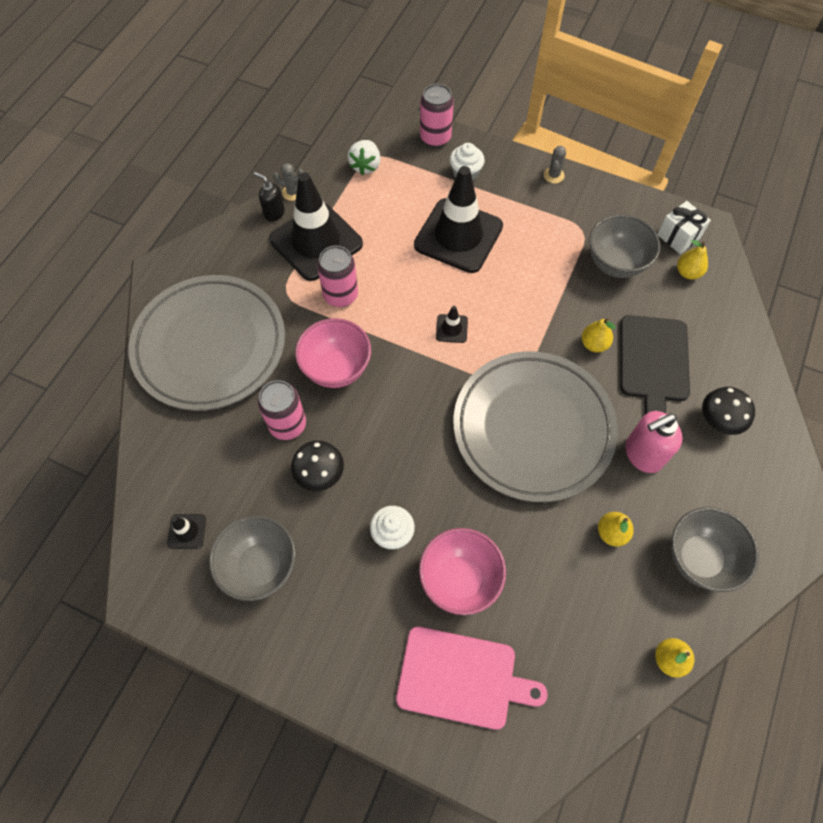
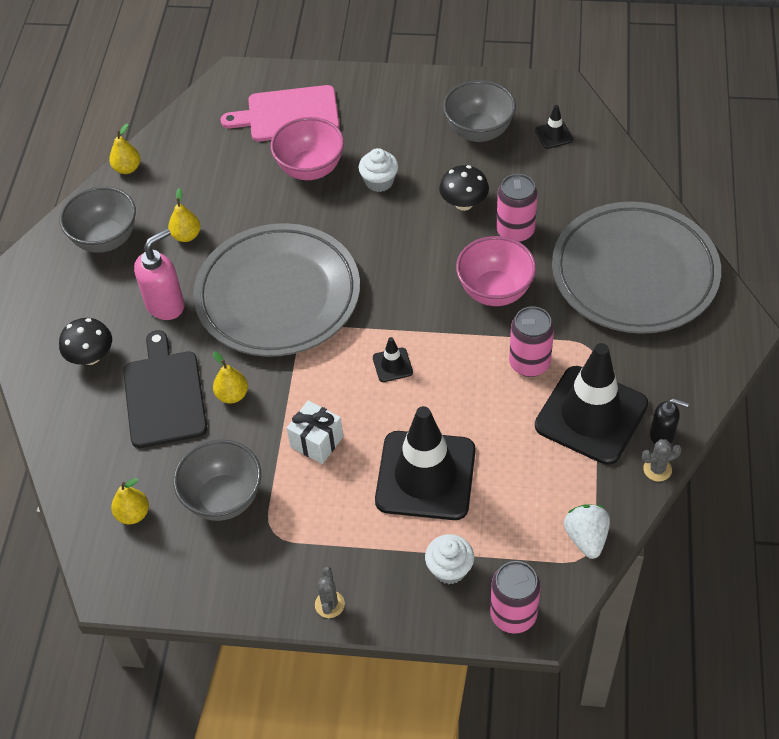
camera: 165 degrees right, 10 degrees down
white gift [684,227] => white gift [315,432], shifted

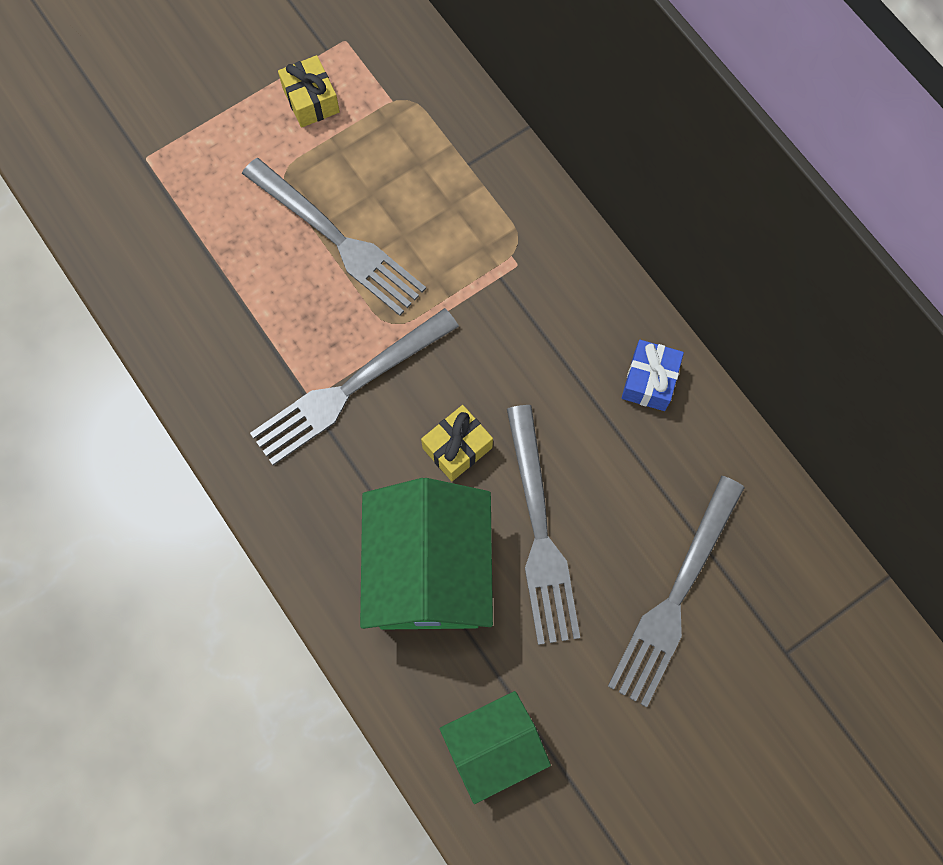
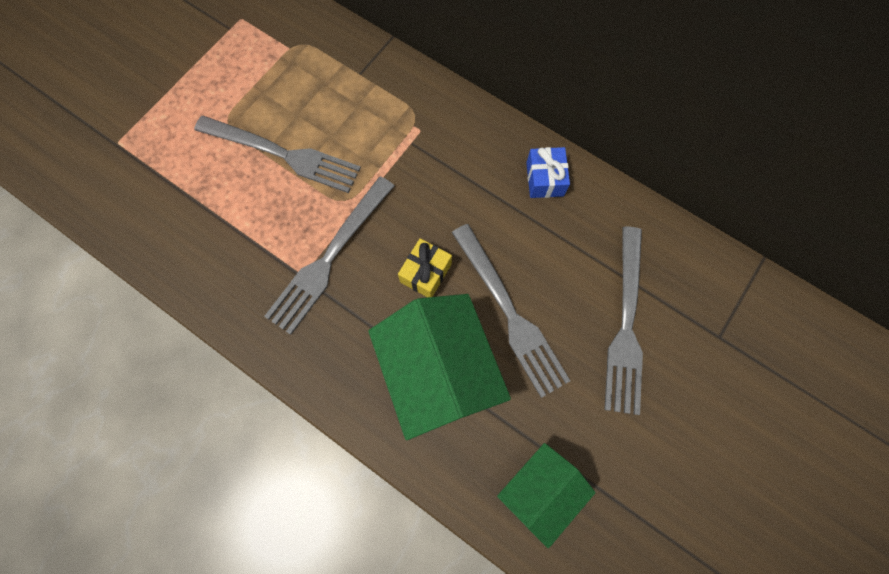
camera: 20 degrees left, 0 degrees up
yellow gift [309,91] => nothing

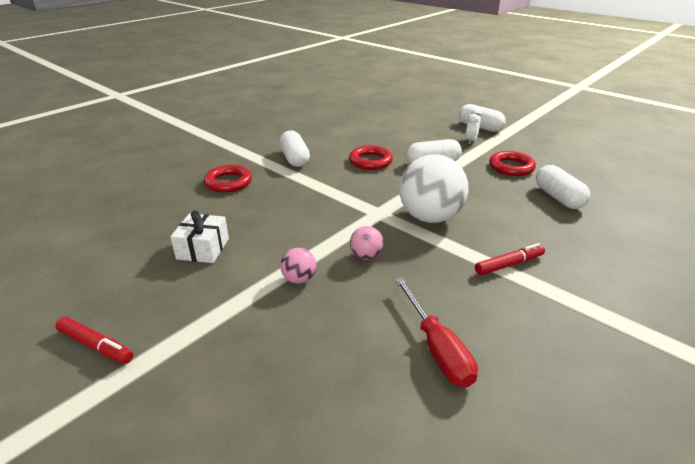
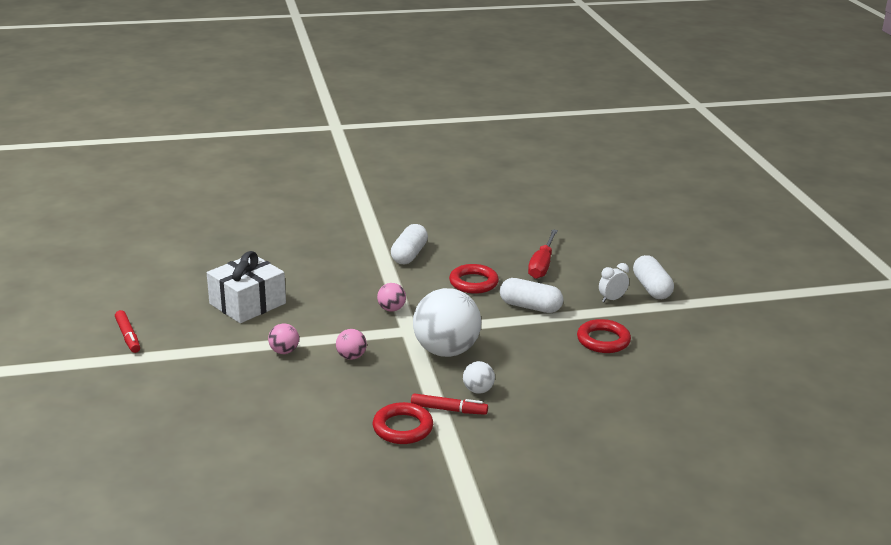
camera: 35 degrees right, 5 degrees down
white gift [199,236] => white gift [246,287], x1.53
red ring [228,179] => red ring [403,423], shifted
red screwdriver [436,332] => red screwdriver [543,254], shifted
white capsule [563,187] => nothing
nothing => pink ball [391,297]
nothing => white ball [479,377]

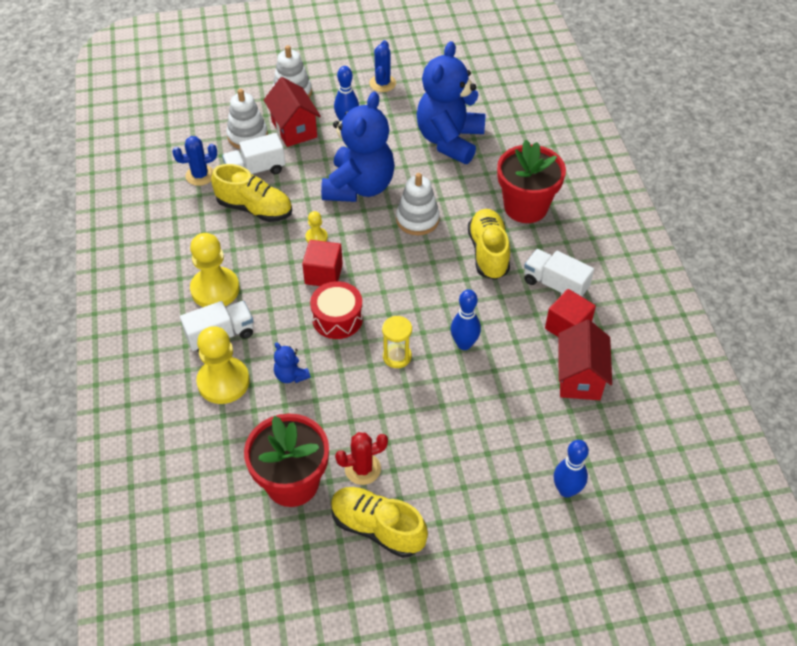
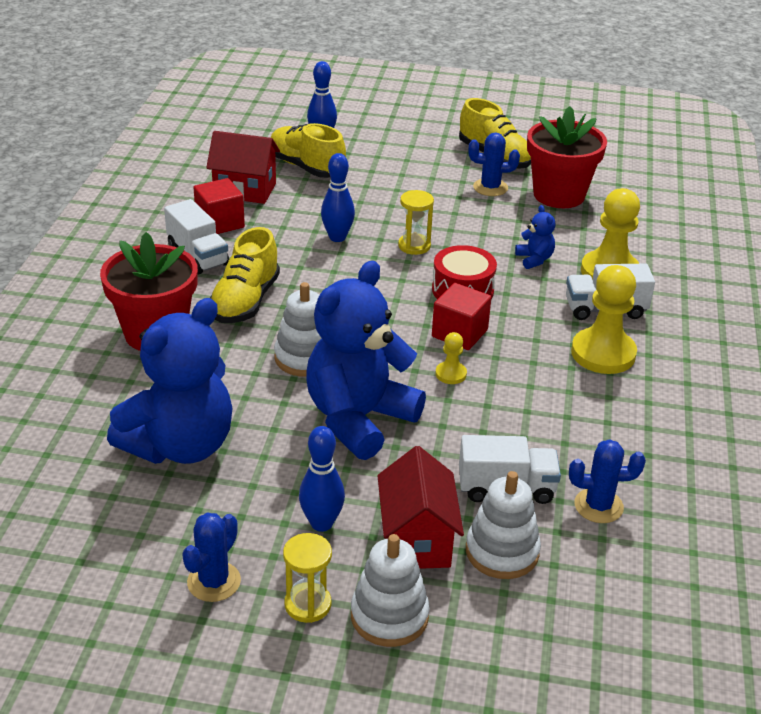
camera: 160 degrees left, 15 degrees down
yellow shoe [251,193] => yellow shoe [308,150], shifted
red cactus [361,458] => blue cactus [494,164]
red house [585,360] => red house [243,167], 75 degrees clockwise
nothing => yellow hourglass [307,578]

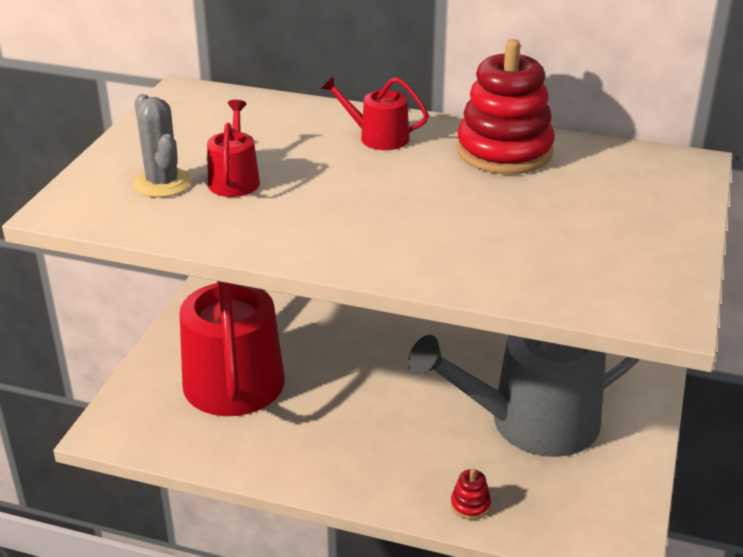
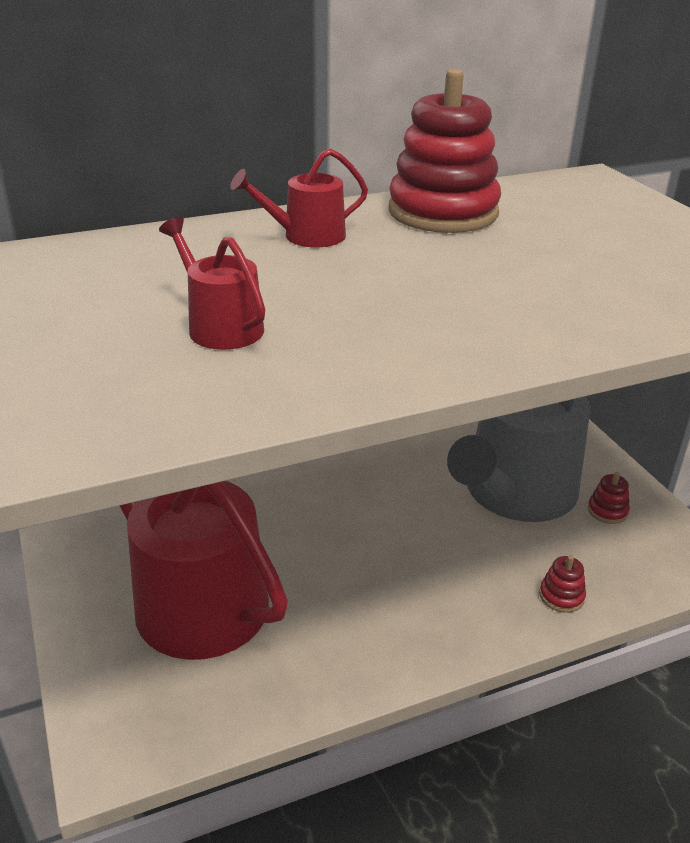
camera: 40 degrees left, 0 degrees up
grey cactus [162,145] => nothing
nothing => red stacking toy [609,498]

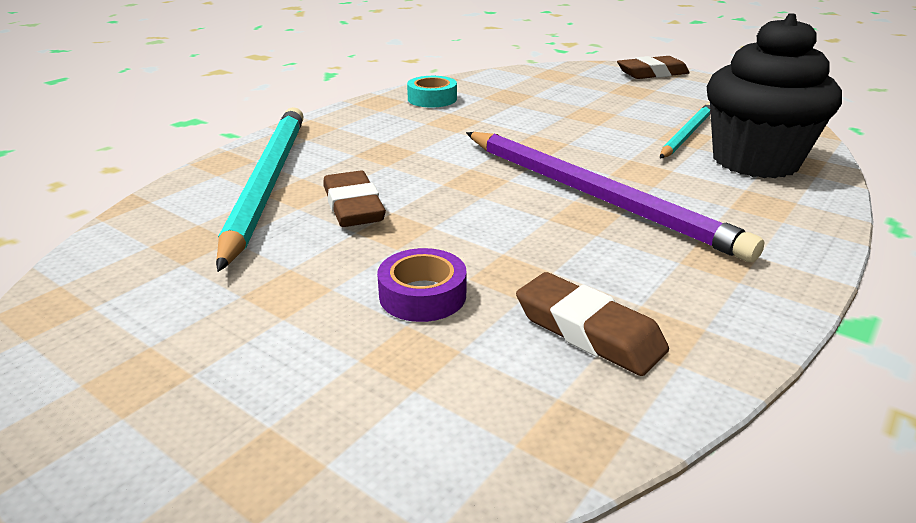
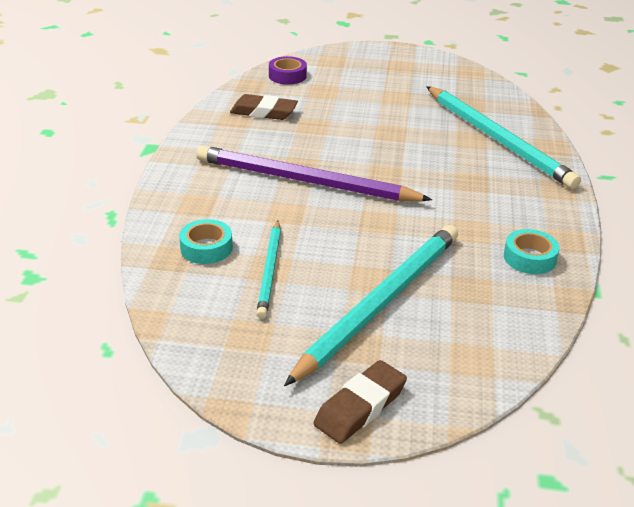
camera: 150 degrees right, 5 degrees up
brown eraser [354,199] => nothing
purple tape [422,285] => purple tape [288,70], shifted
black cupcake [774,95] => turquoise tape [206,241]
nothing => turquoise pencil [371,305]

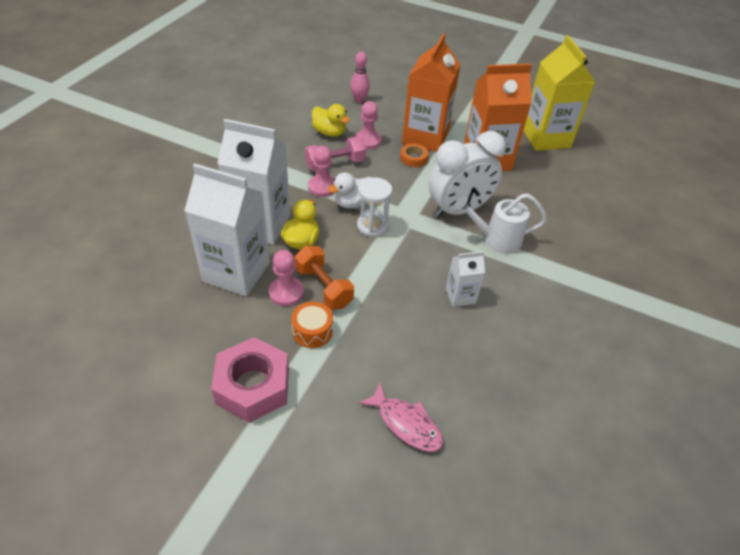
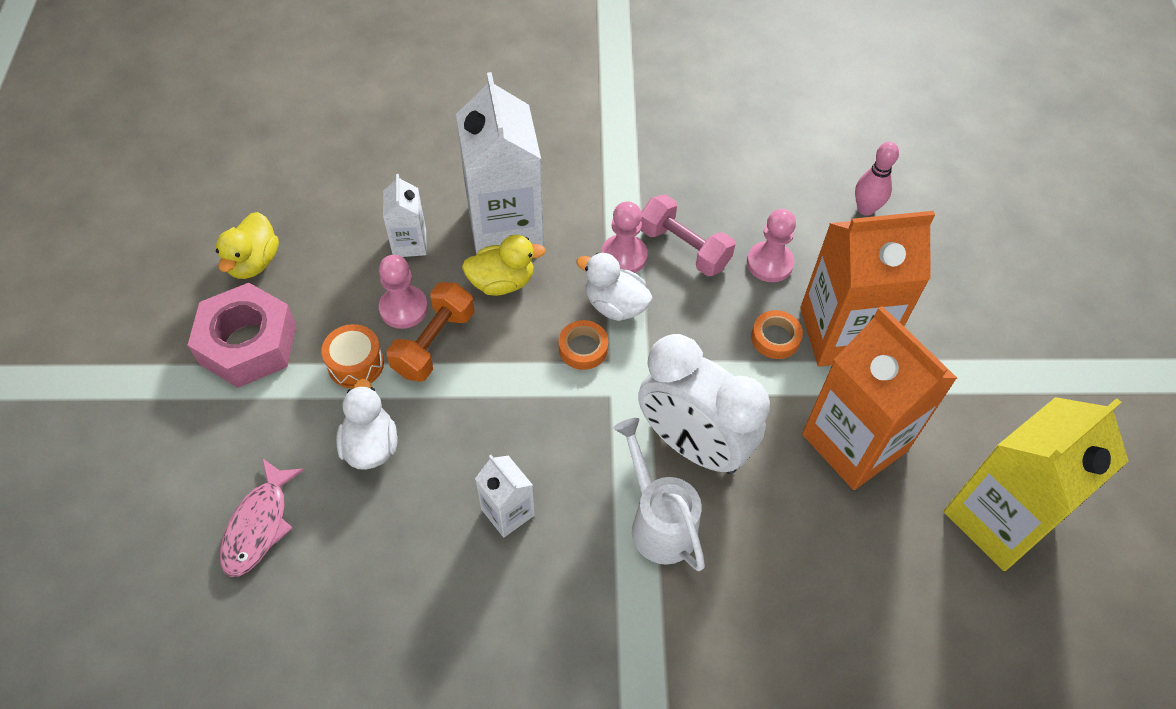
camera: 65 degrees right, 10 degrees up
white carton [227,229] => white carton [405,215], x0.49
yellow duck [331,120] => yellow duck [247,245], shifted
white hourglass [374,207] => orange tape [583,345]
nothing => white duck [366,424]

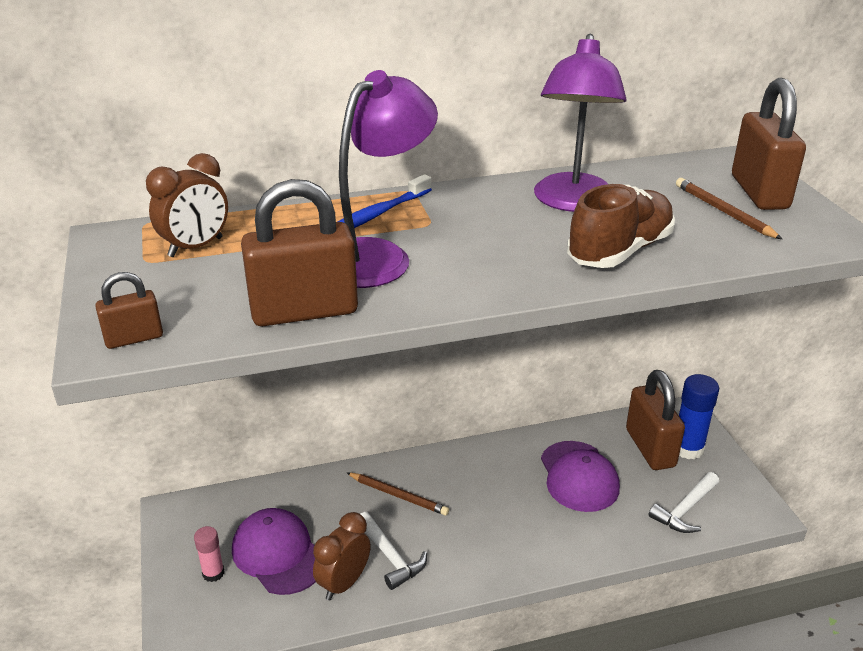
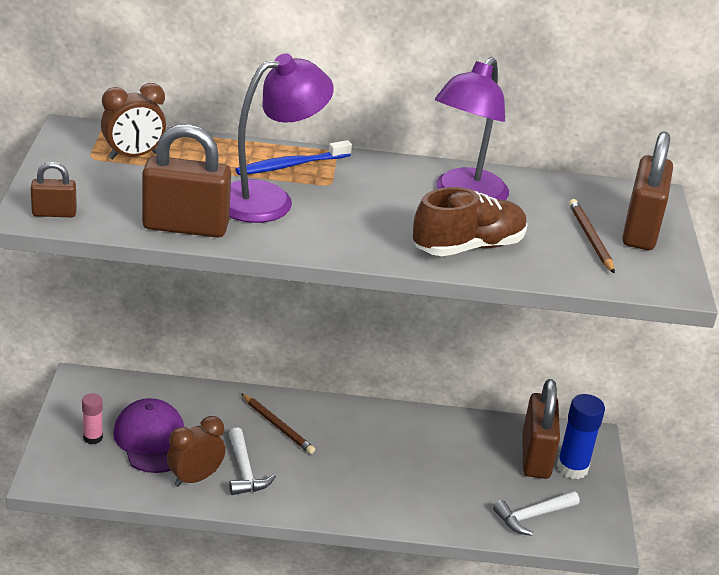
camera: 15 degrees right, 0 degrees up
purple cap [580,476] => nothing

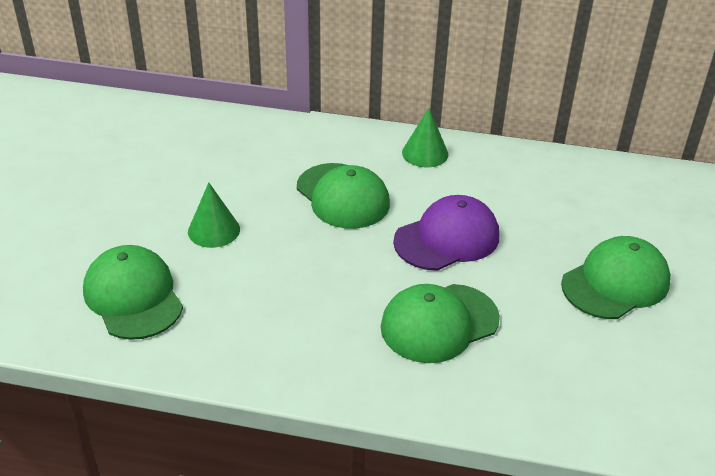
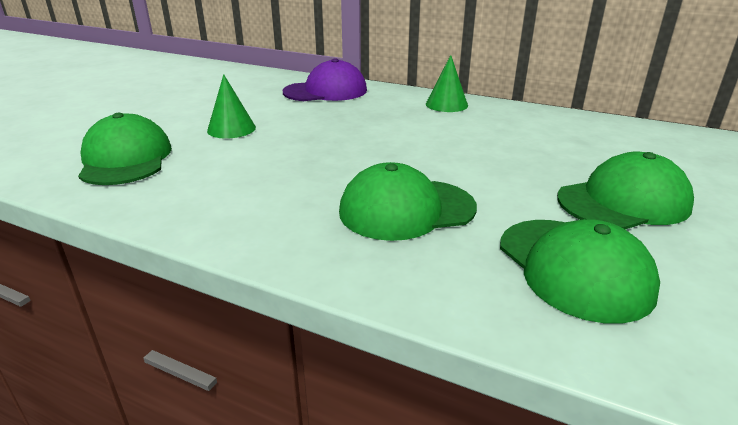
camera: 15 degrees right, 10 degrees down
green cap [343,196] => green cap [580,271], shifted
purple cap [446,233] => purple cap [325,79], shifted

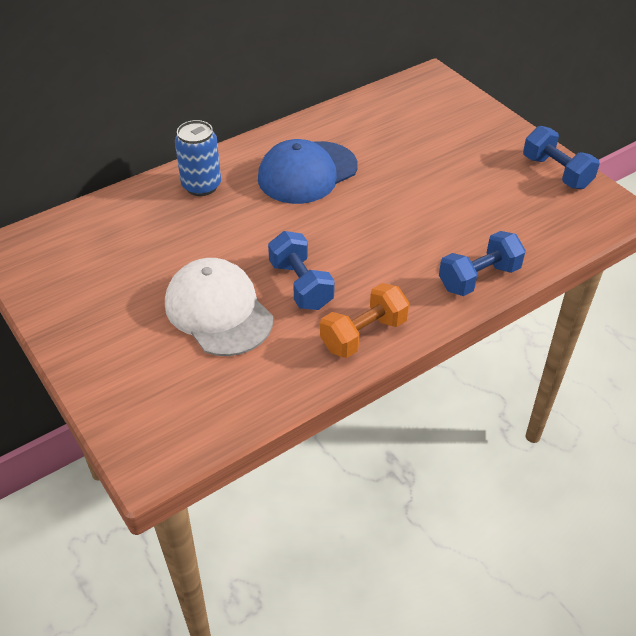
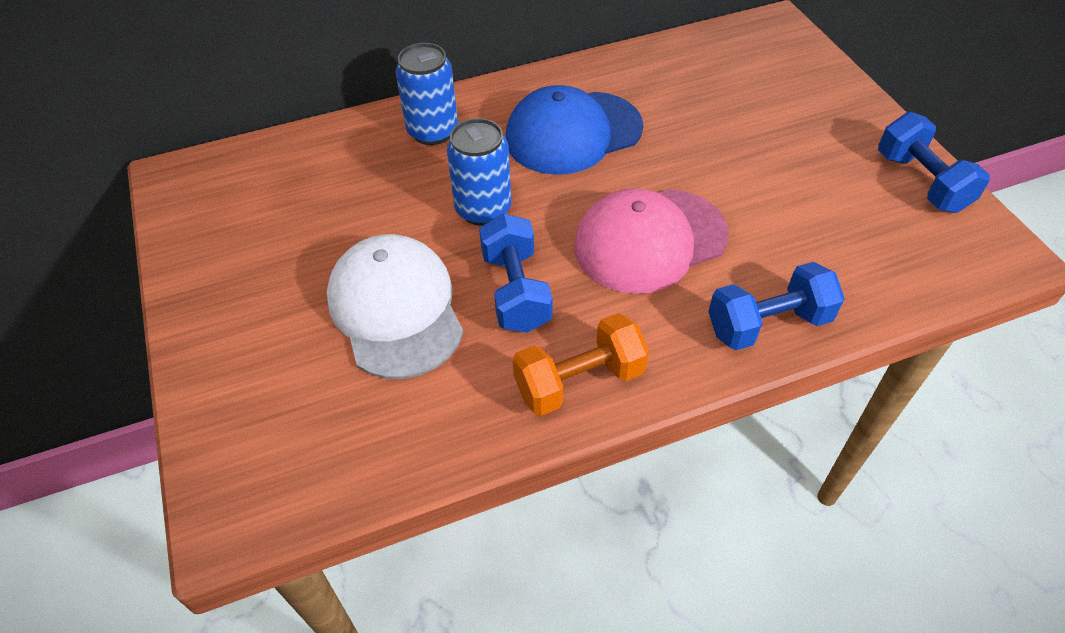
camera: 15 degrees right, 5 degrees up
nothing => blue can [479,172]
nothing => pink cap [651,241]

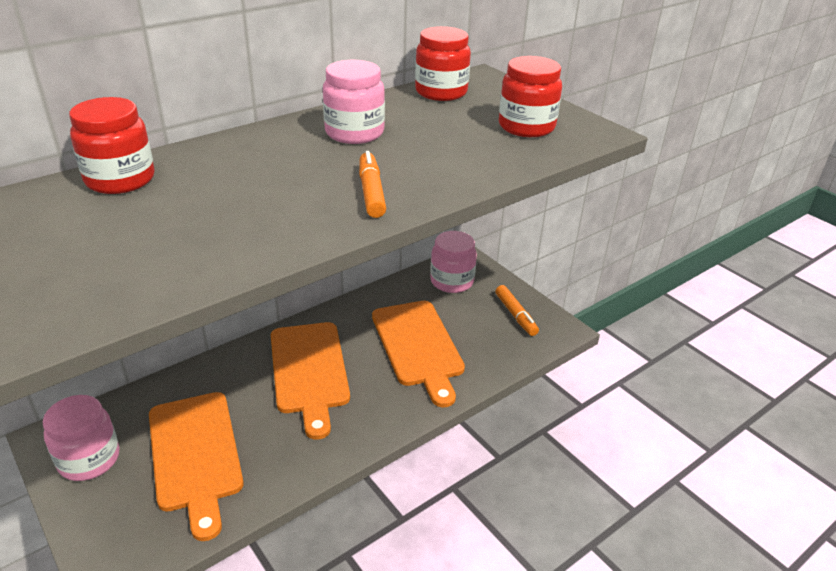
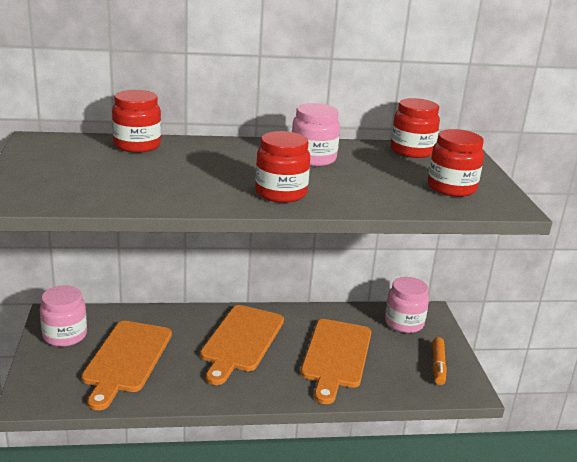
camera: 30 degrees right, 10 degrees down
orange marker [372,184] => red jar [282,167]

